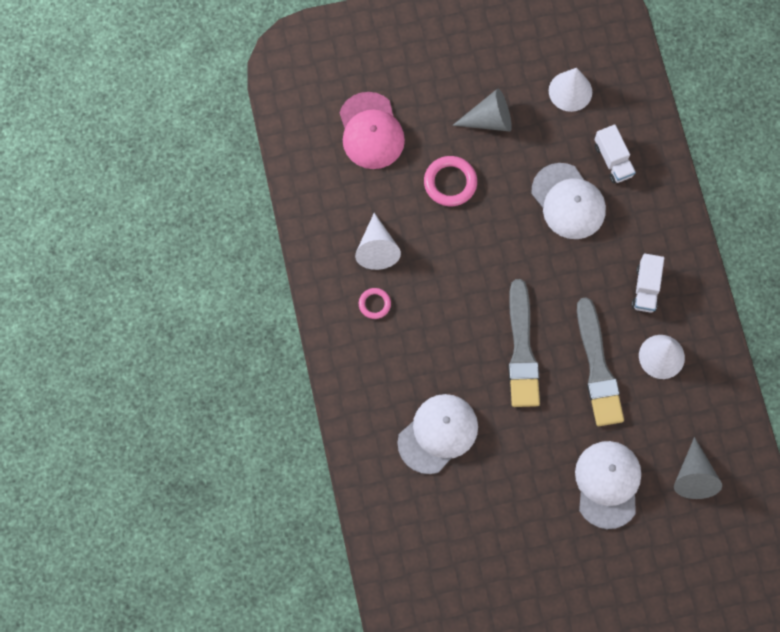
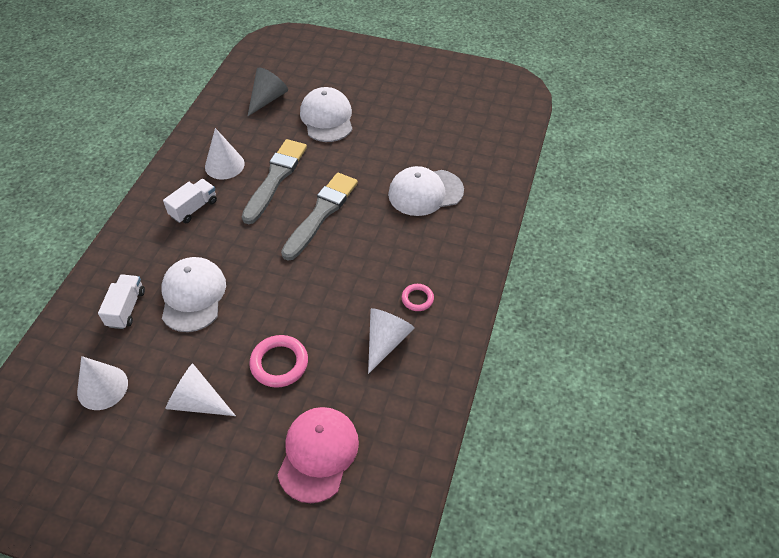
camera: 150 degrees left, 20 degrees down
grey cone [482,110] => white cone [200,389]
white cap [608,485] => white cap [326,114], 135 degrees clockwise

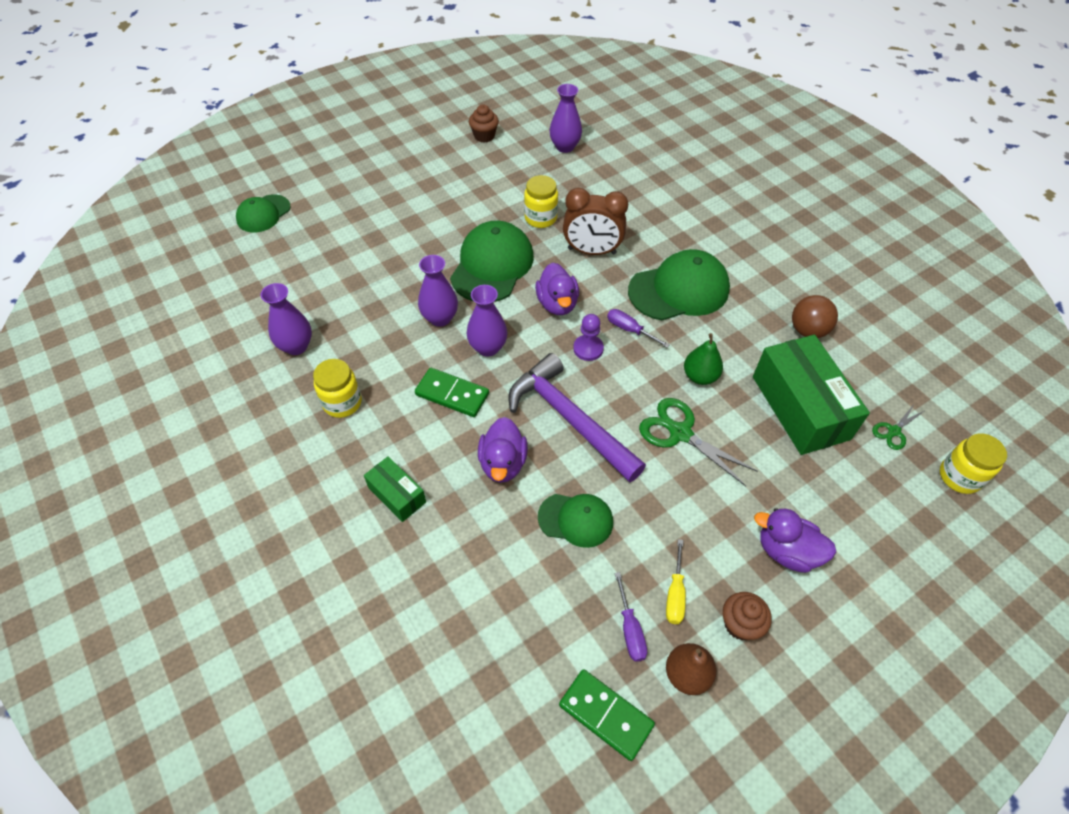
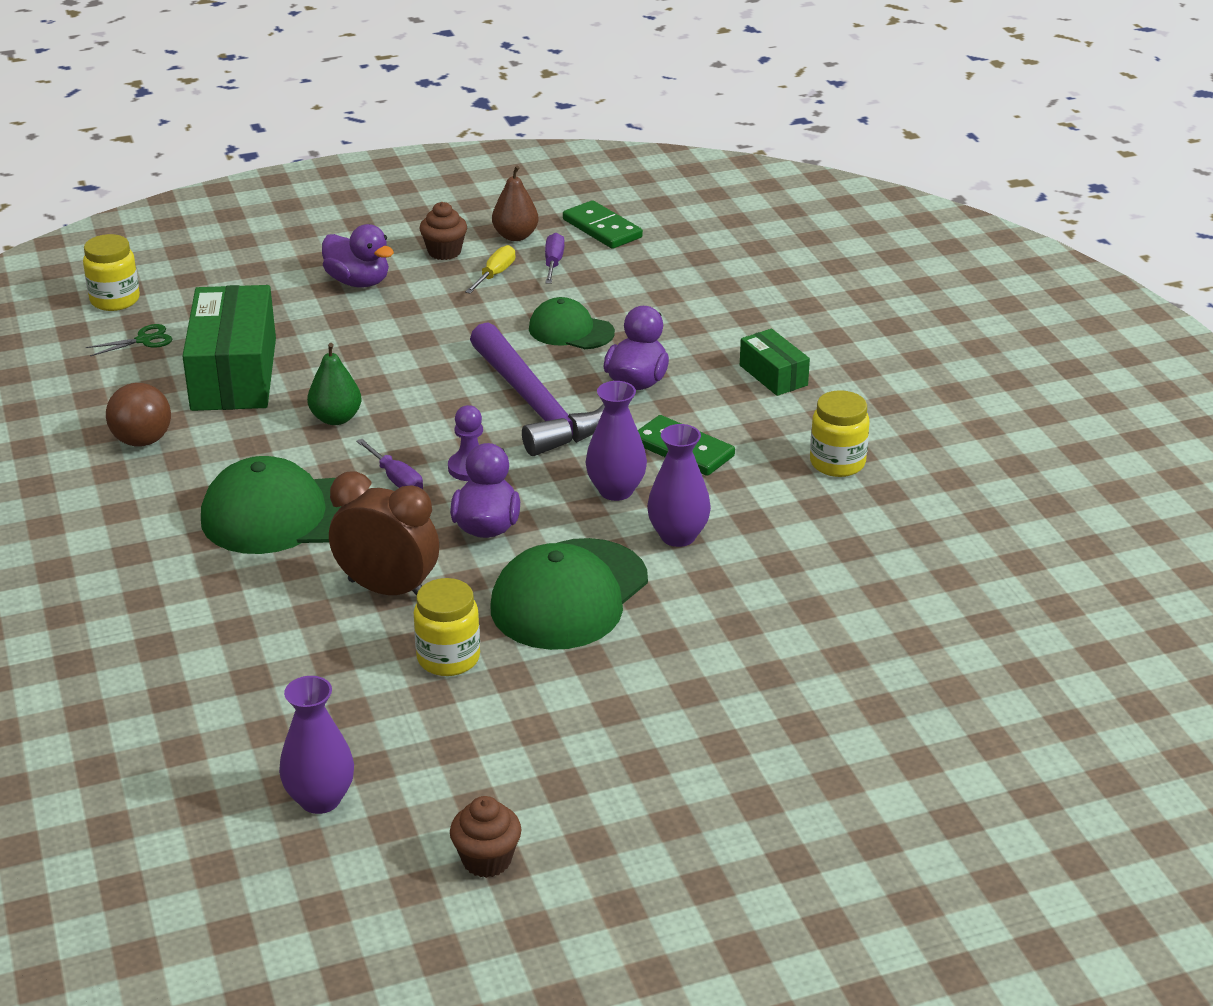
camera: 165 degrees left, 20 degrees down
green cap [263,213] => nothing
purple vase [286,319] => nothing
green scissors [698,442] => nothing

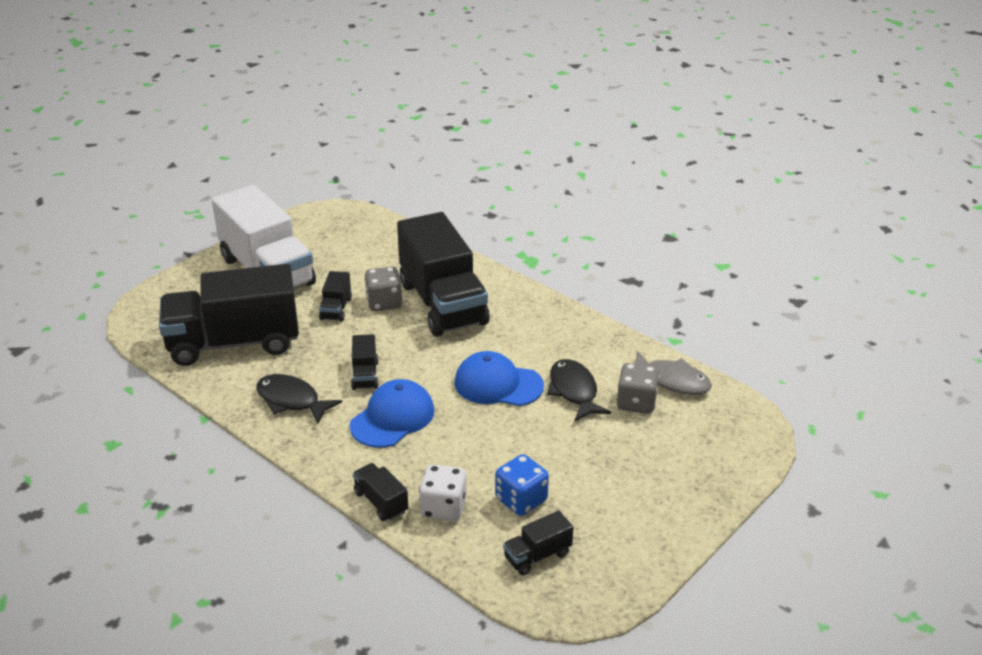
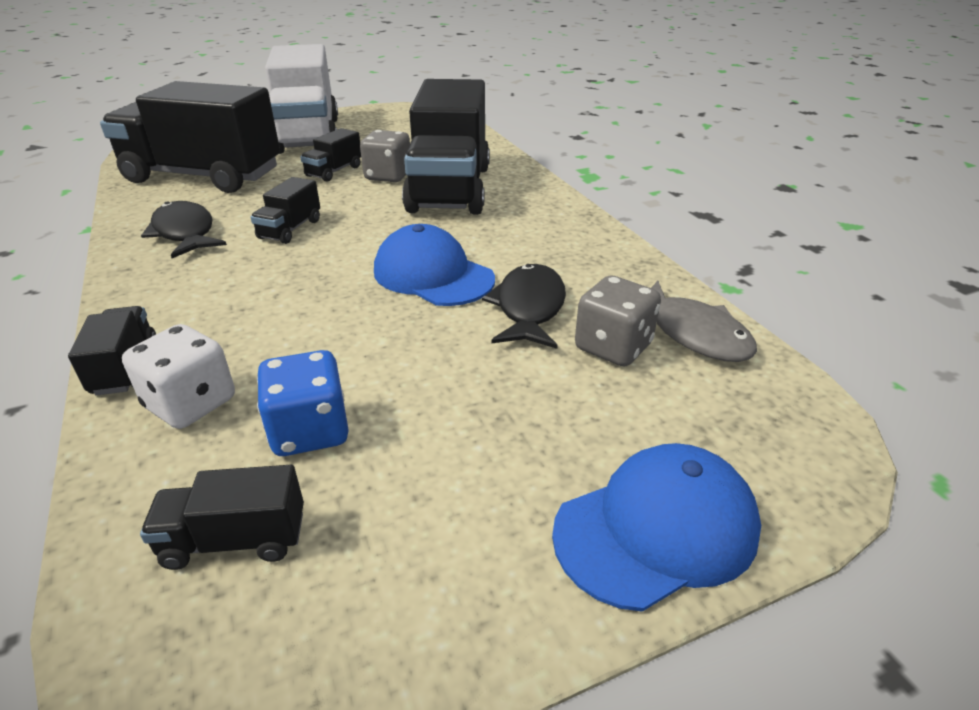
camera: 25 degrees right, 0 degrees up
blue cap [392,413] => blue cap [656,527], shifted

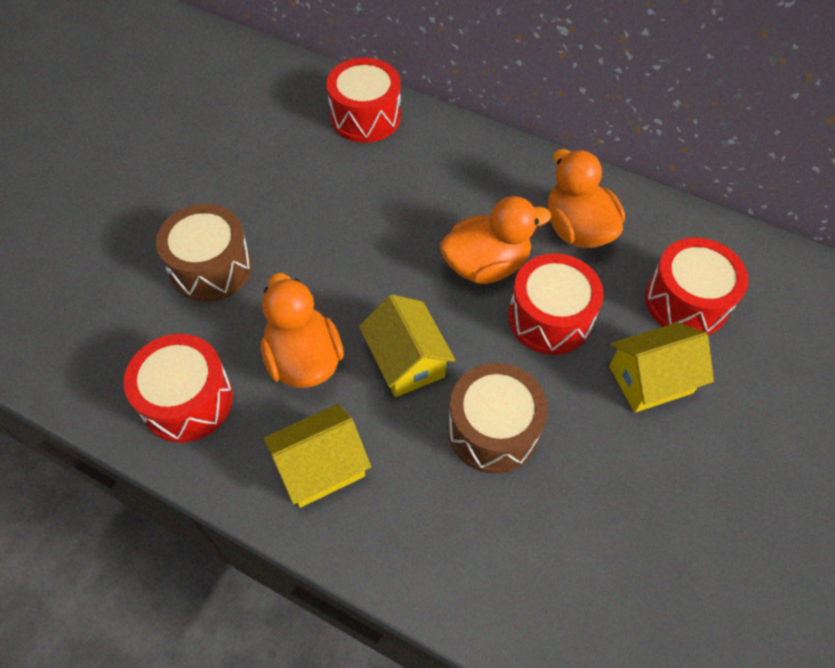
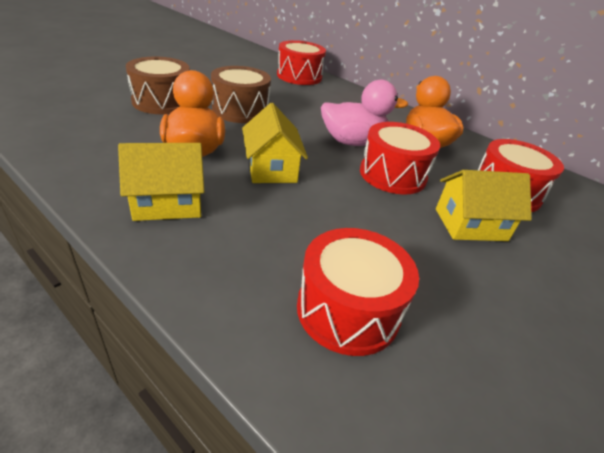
camera: 10 degrees right, 20 degrees down
red drum [178,388] => red drum [358,292], shifted
orange duck [495,240] => pink duck [364,112]
brown drum [497,418] => brown drum [241,94], shifted

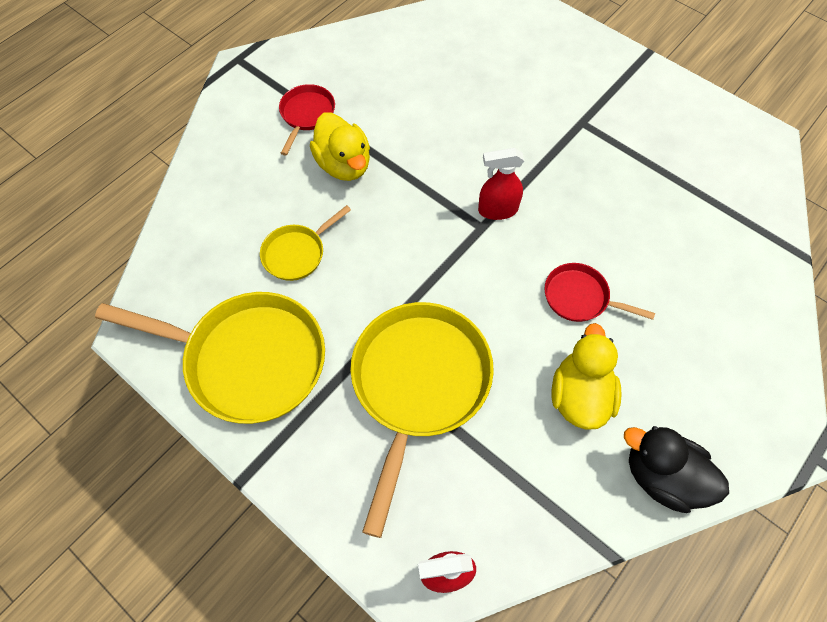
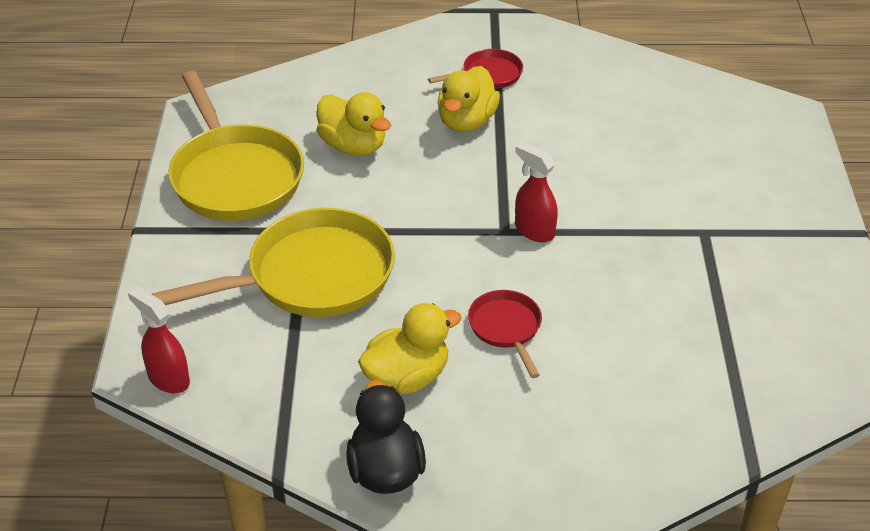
camera: 50 degrees right, 20 degrees down
yellow pan [305,243] => yellow duck [354,124]

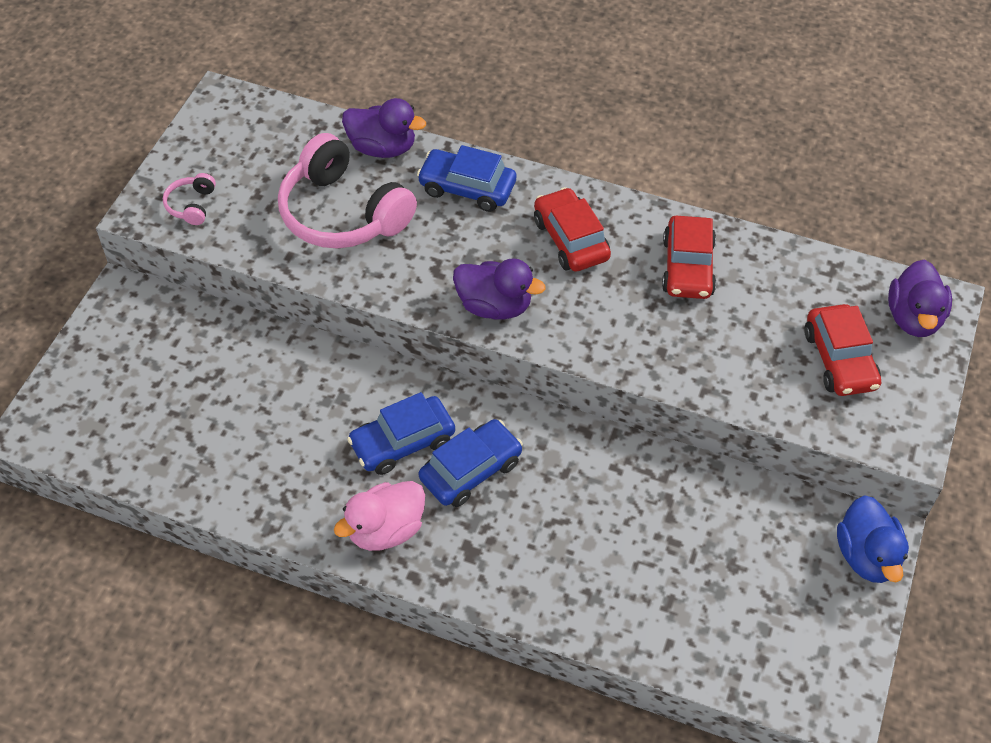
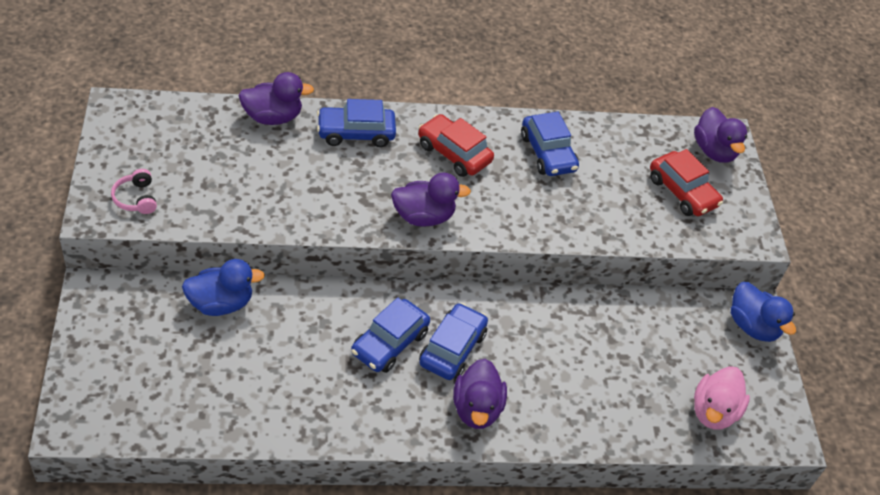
camera: 30 degrees left, 5 degrees down
pink headphones [347,190] => nothing
pink duck [379,516] => pink duck [722,398], shifted
red car [689,257] => blue car [550,144]
nothing => blue duck [223,287]
nothing => purple duck [480,394]

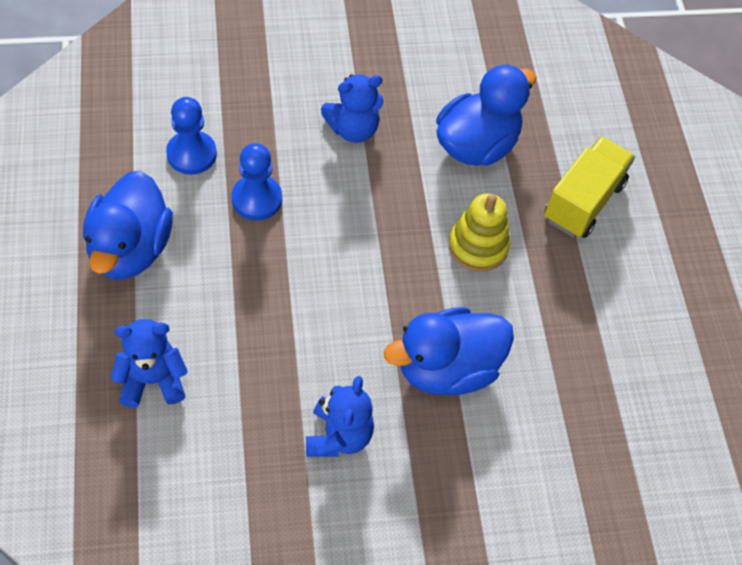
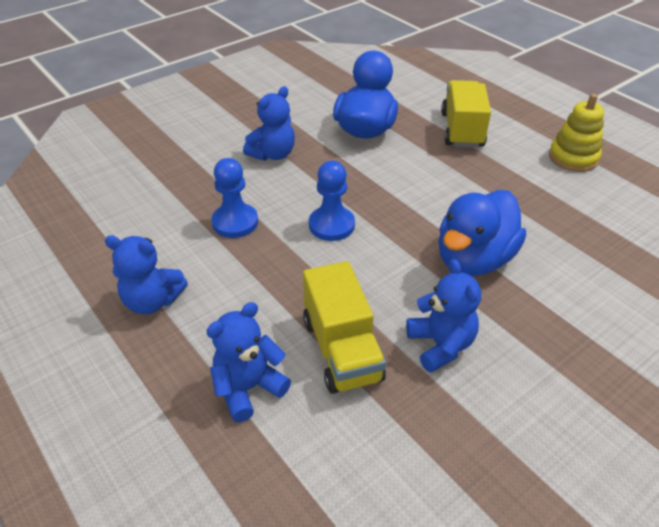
camera: 25 degrees left, 15 degrees down
blue duck [128,225] => blue teddy bear [146,274]
blue pawn [191,136] => blue pawn [332,201], shifted
yellow stacking toy [479,232] => yellow stacking toy [576,133], shifted
nothing => yellow truck [344,327]

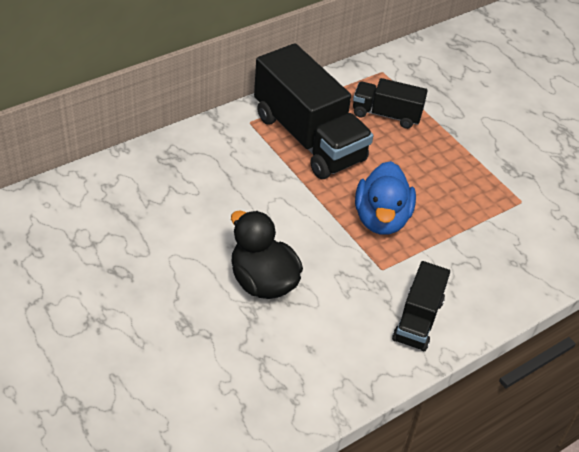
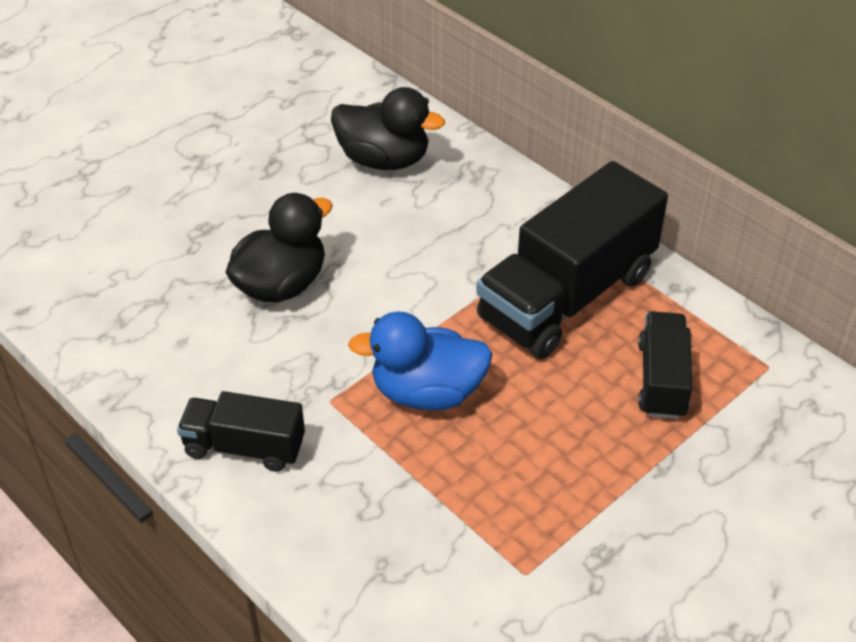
camera: 85 degrees right, 0 degrees up
nothing => black duck [388,128]

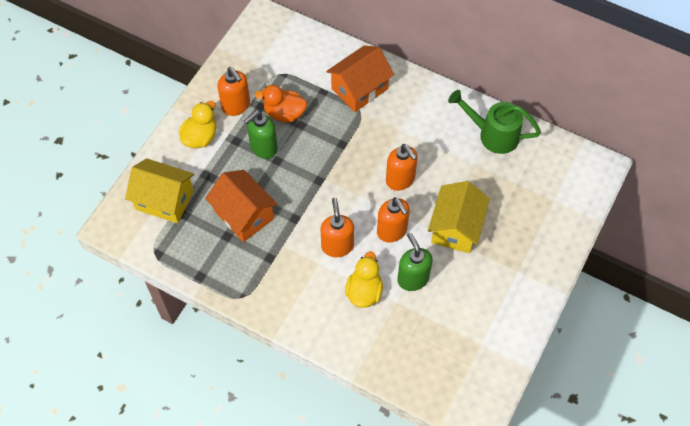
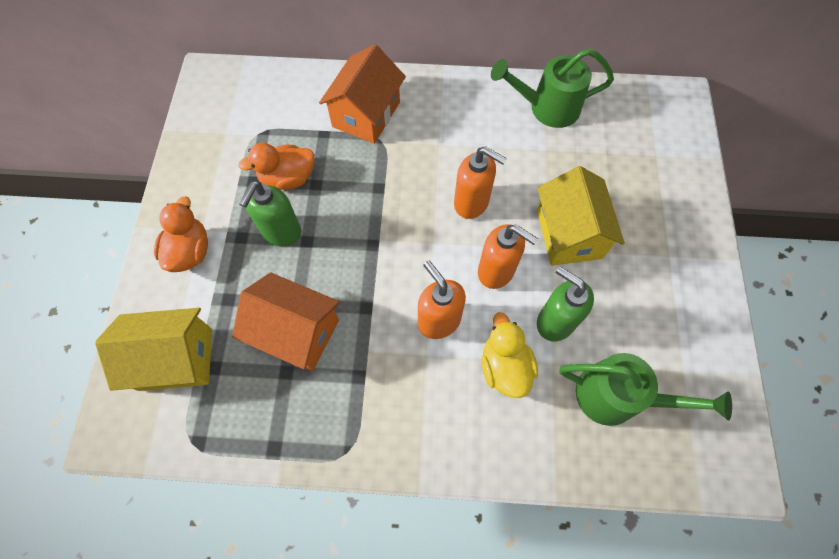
camera: 25 degrees left, 5 degrees up
yellow duck [197,124] => orange duck [181,234]
orange soap dispenser [234,91] => nothing
nothing => green watering can [645,389]

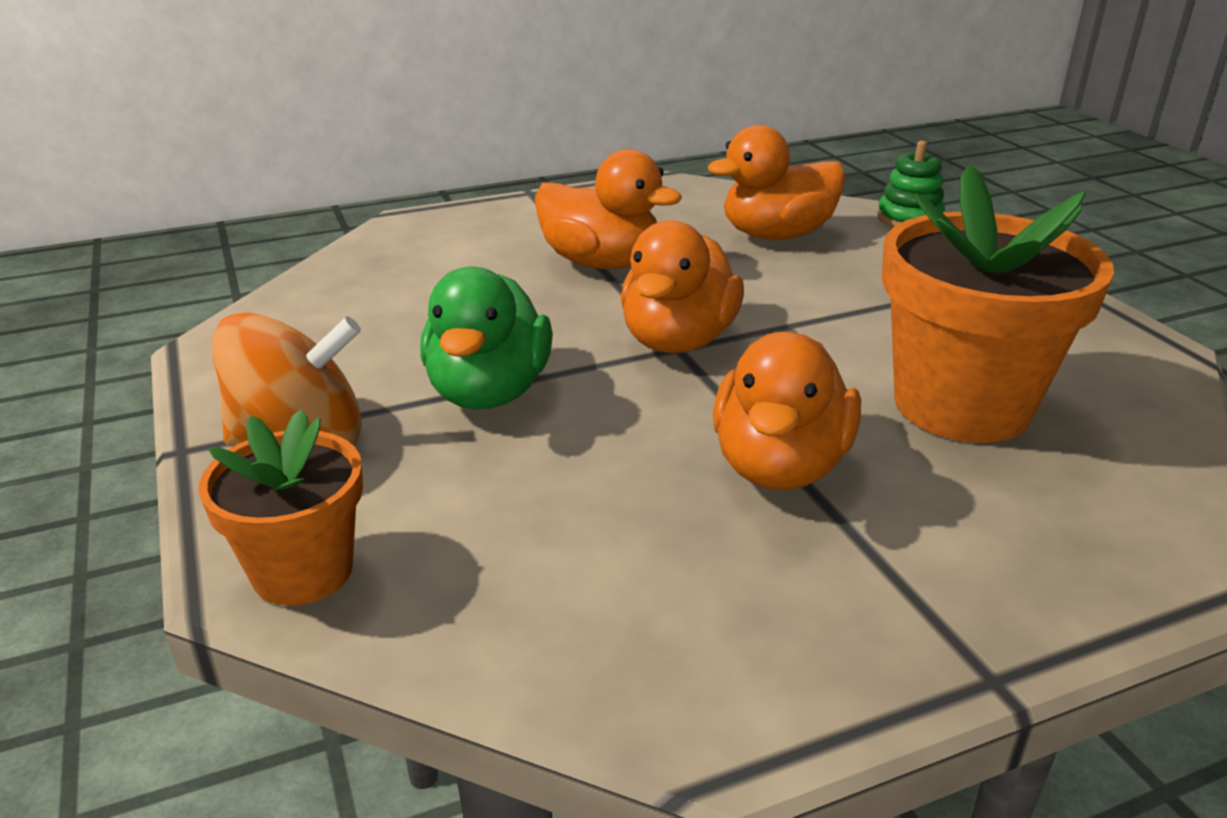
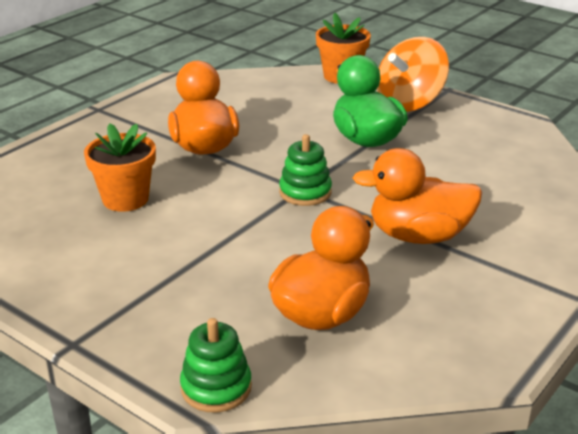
camera: 150 degrees right, 0 degrees up
orange duck [682,286] => green stacking toy [305,170]
orange flower pot [998,303] => orange flower pot [120,167], x0.59

